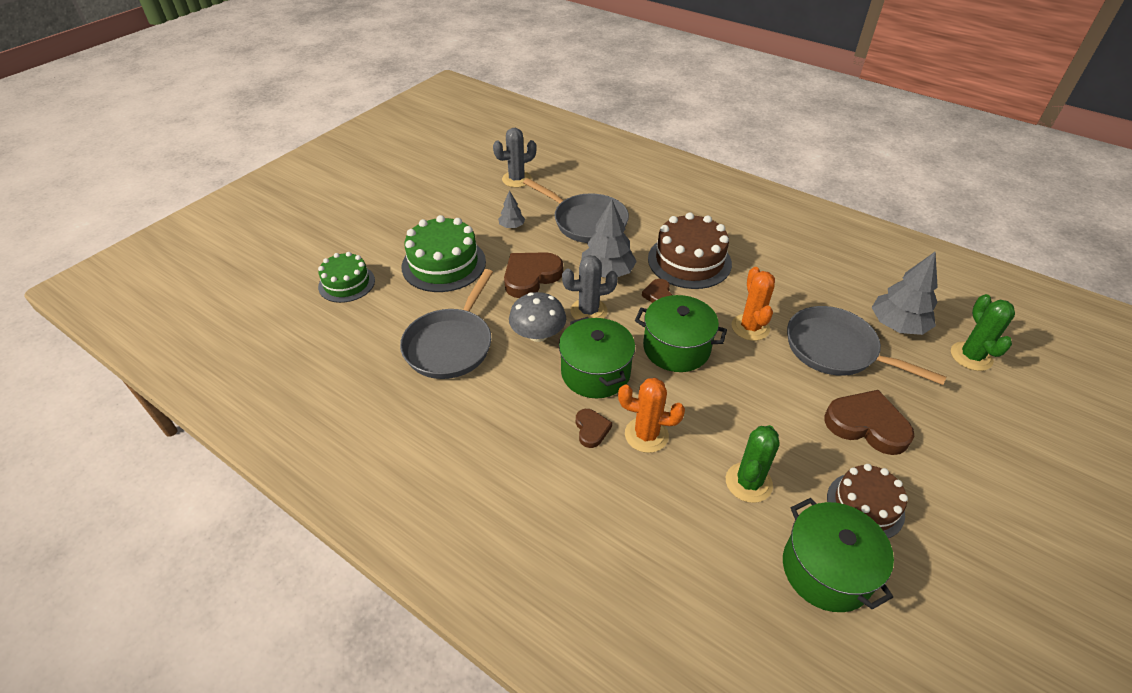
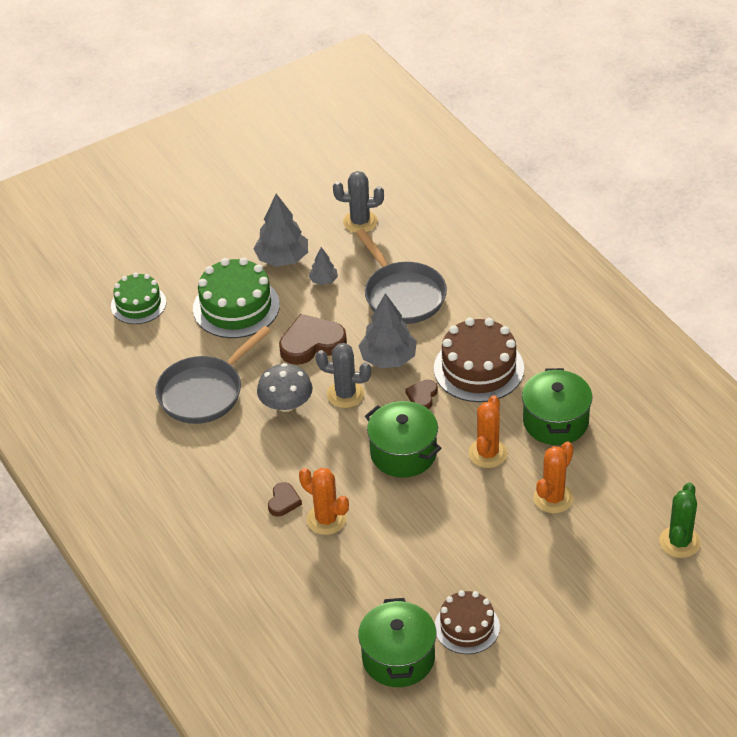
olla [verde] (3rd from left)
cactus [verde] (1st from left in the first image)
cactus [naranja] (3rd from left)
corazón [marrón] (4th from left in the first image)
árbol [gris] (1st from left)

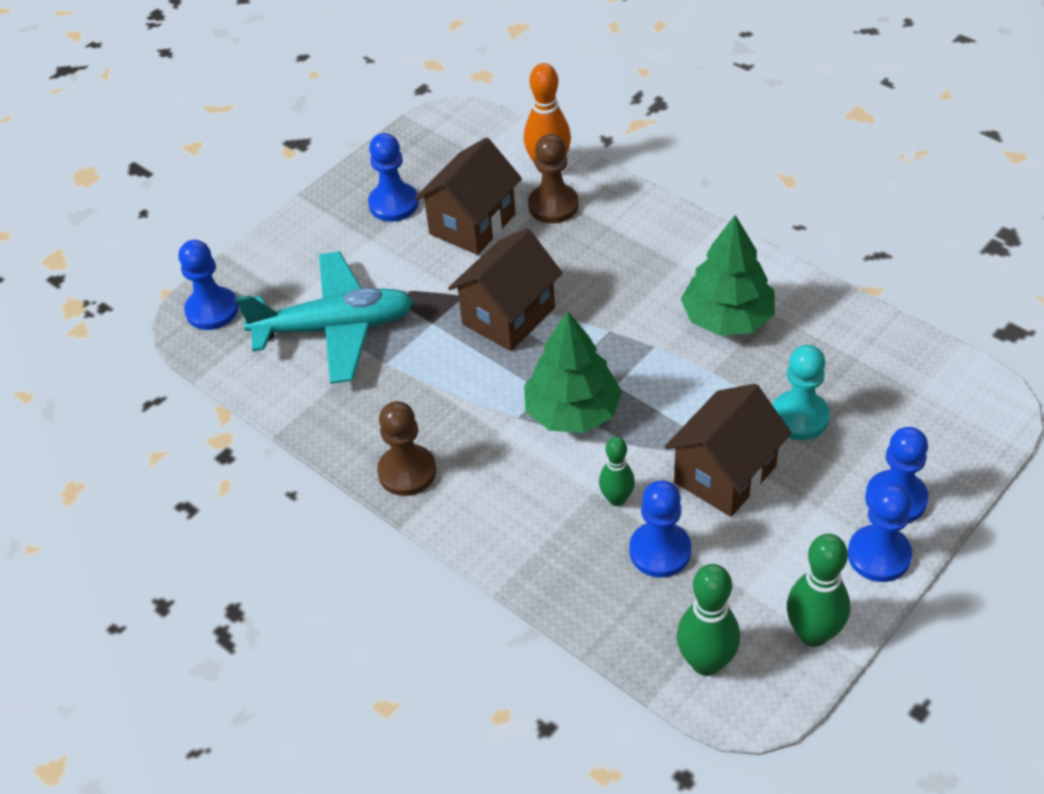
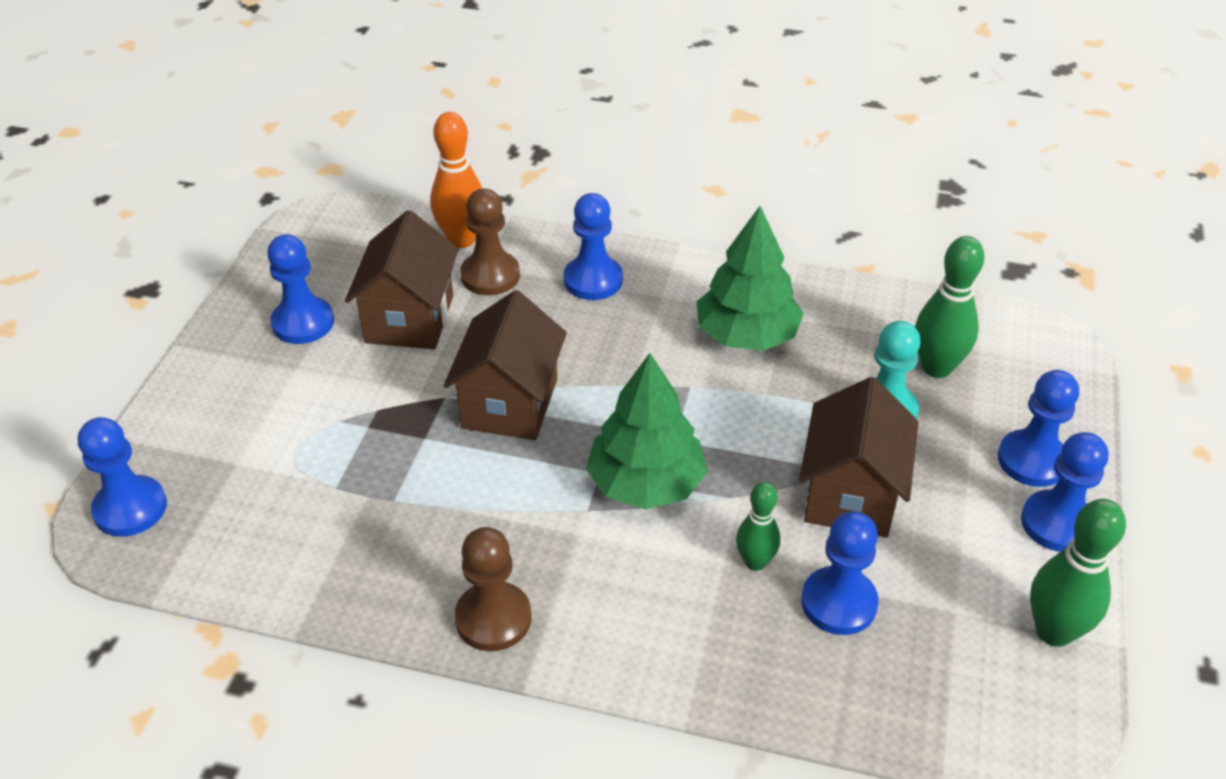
avión [turquesa]
bolo [verde] (2nd from left)
peón [azul] (3rd from left)

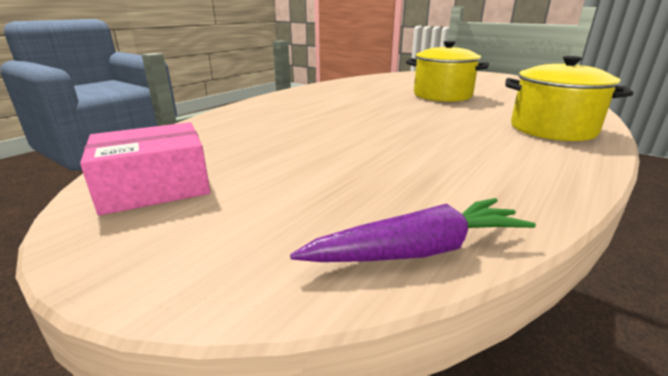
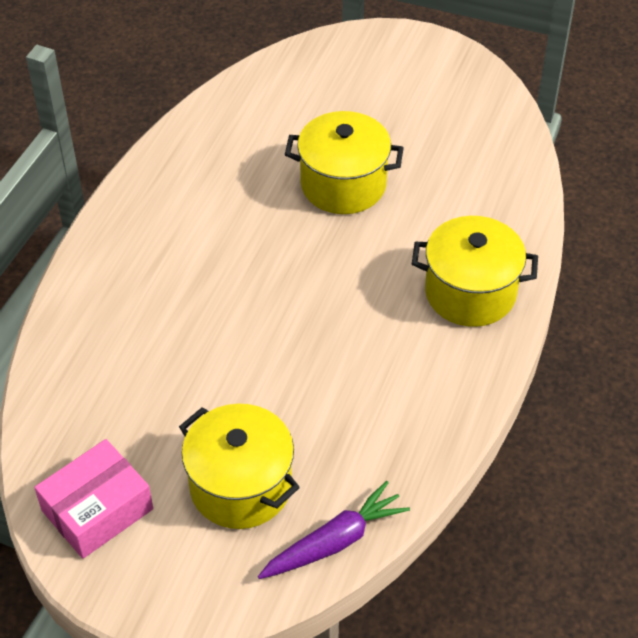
olla [amarillo] (1st from left)

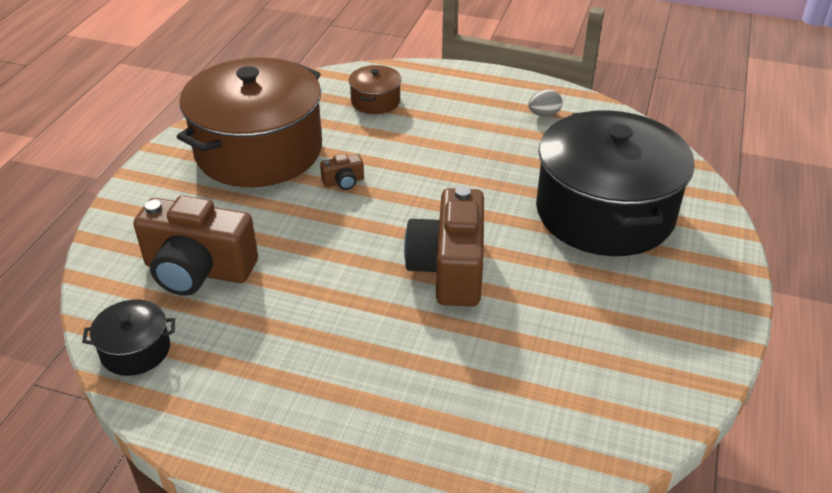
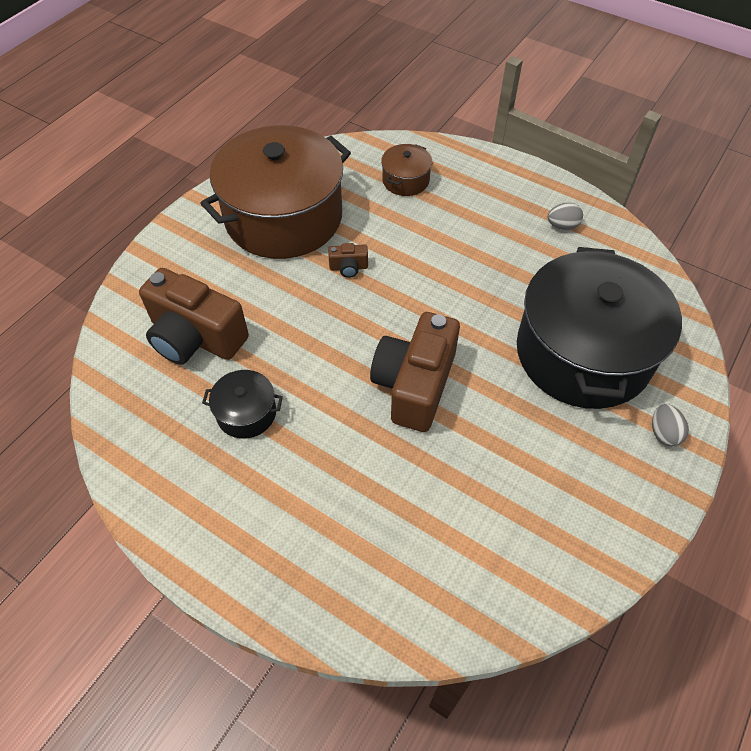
olla [negro] (1st from left)
huevo [gris] (2nd from left)

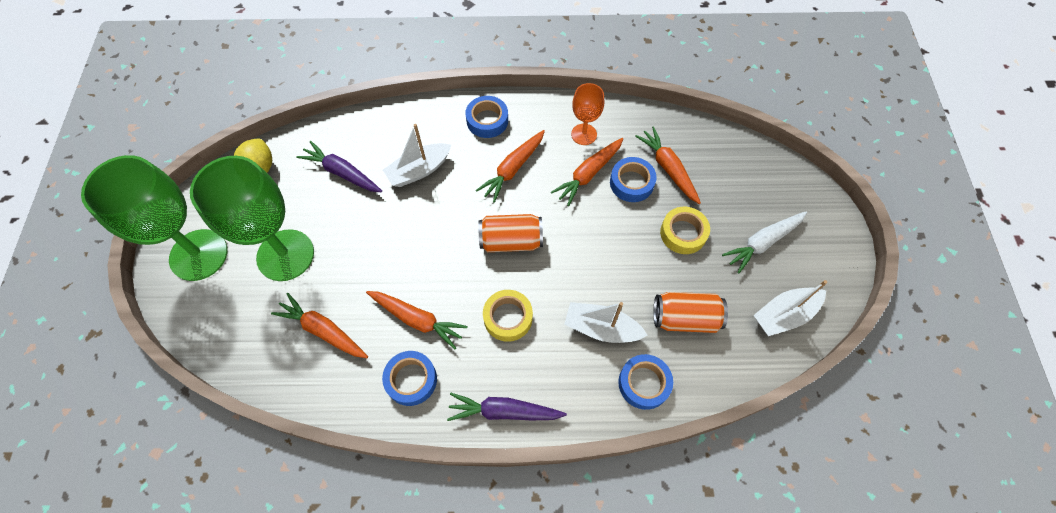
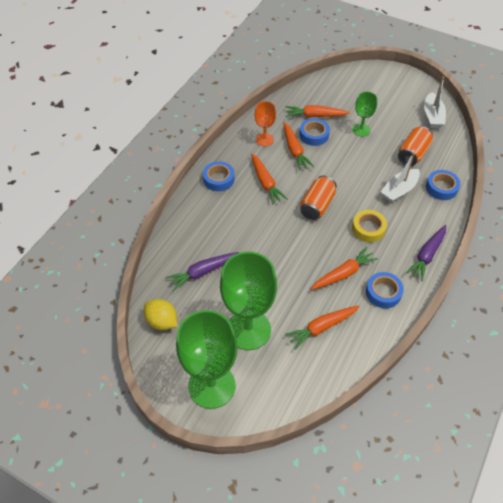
barco [blanco] (1st from left in the first image)
copa [verde] (3rd from left)
zanahoria [blanco]

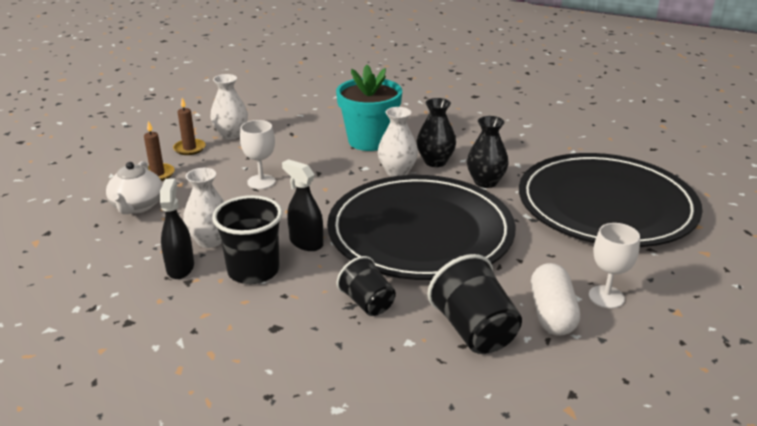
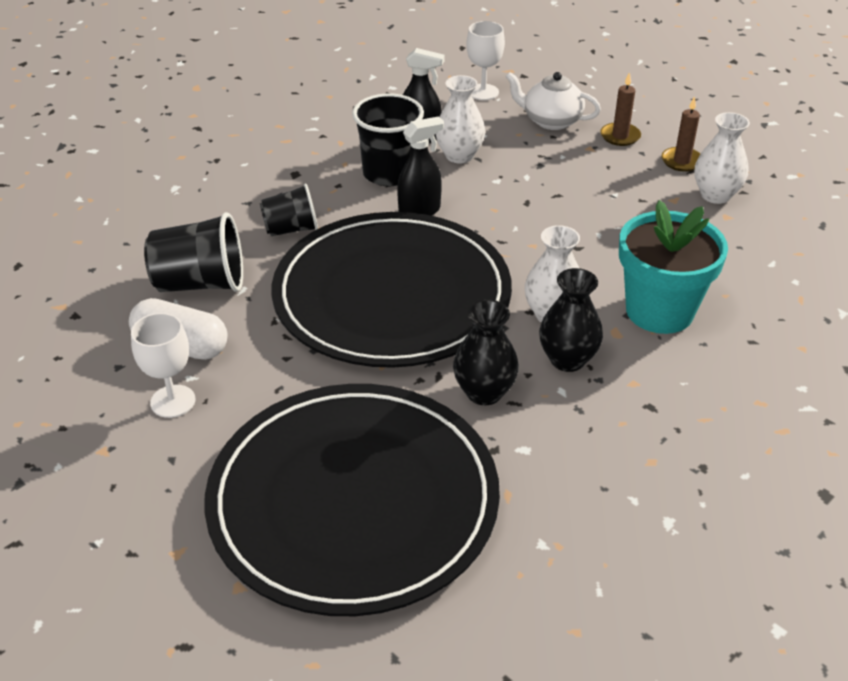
copa [blanco] (2nd from left)

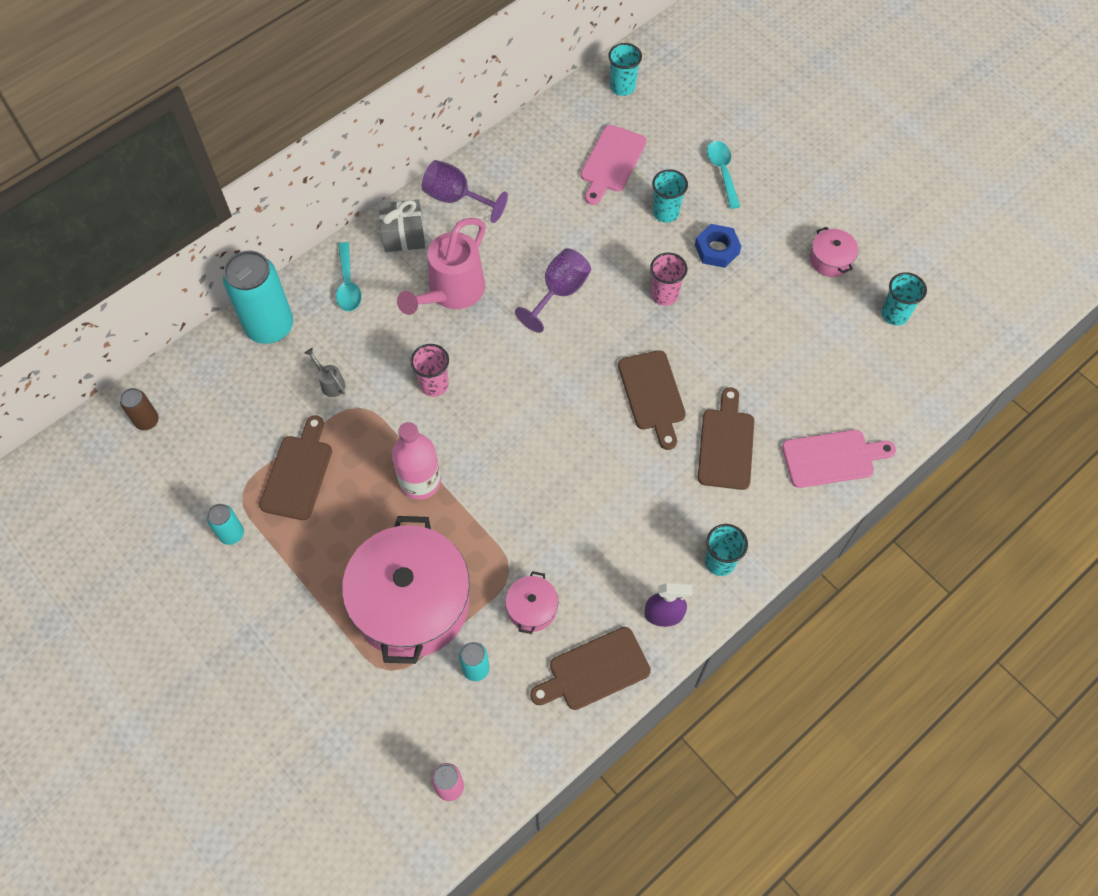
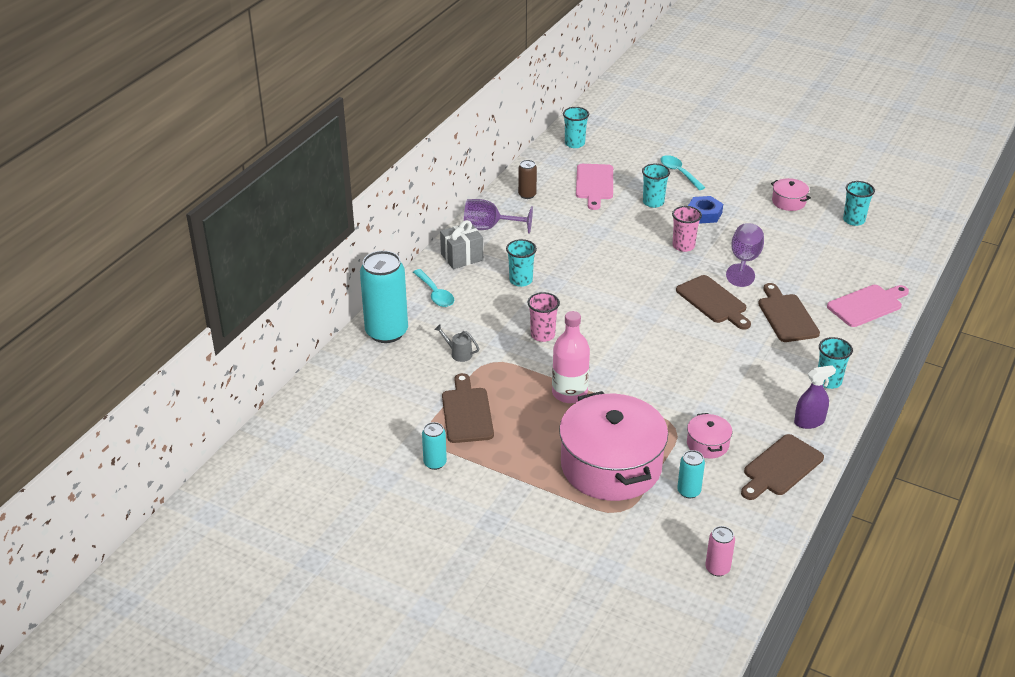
lata [marrón]
vaso [turquesa] (1st from left)
copa [morado] (2nd from left)

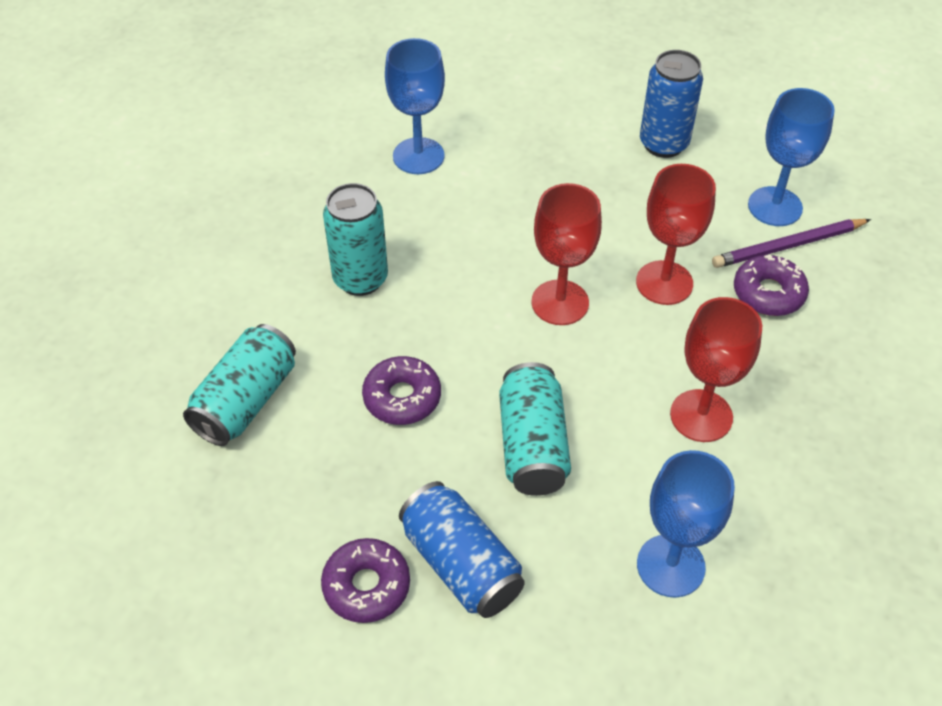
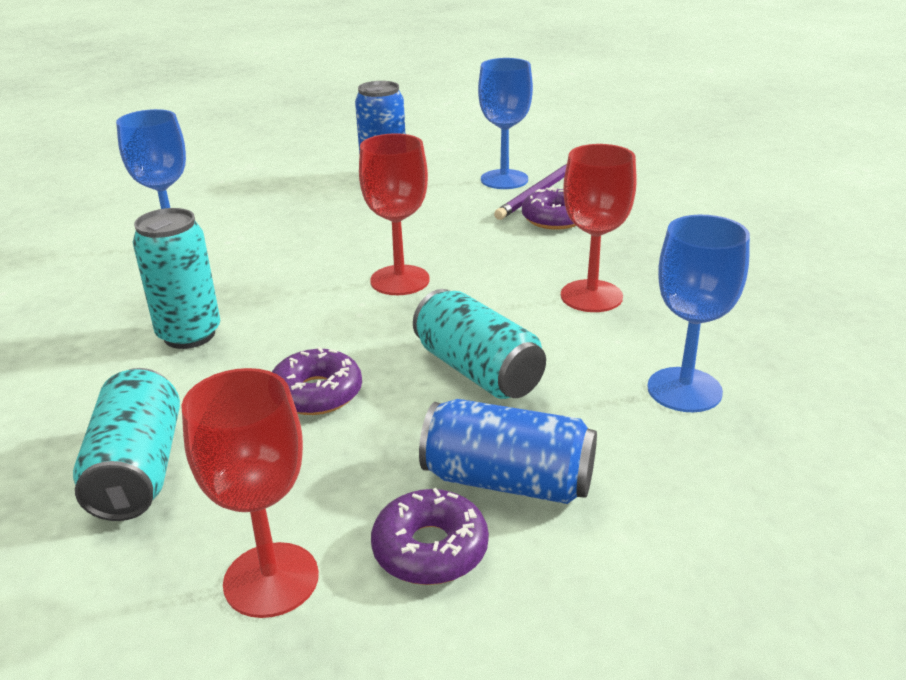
copa [rojo] (1st from left)

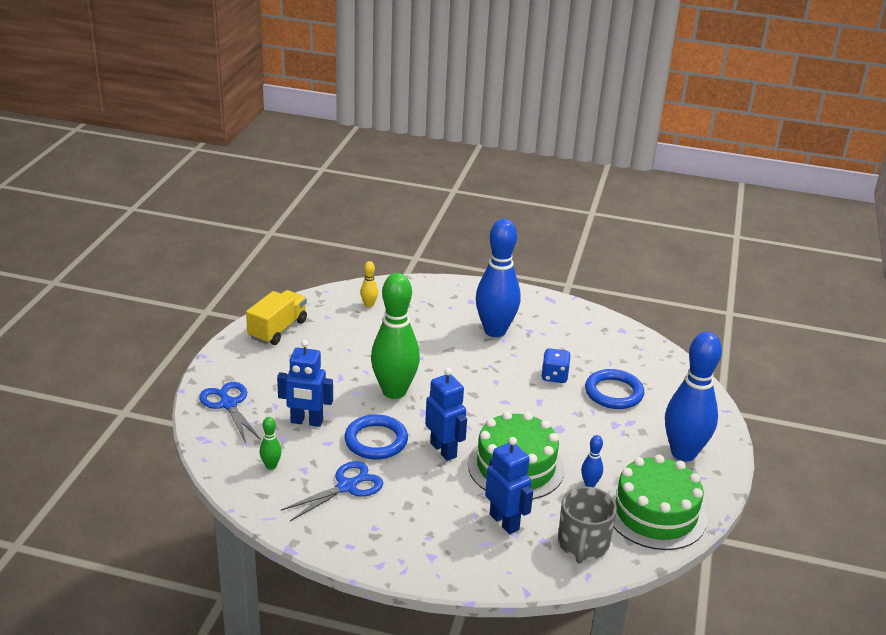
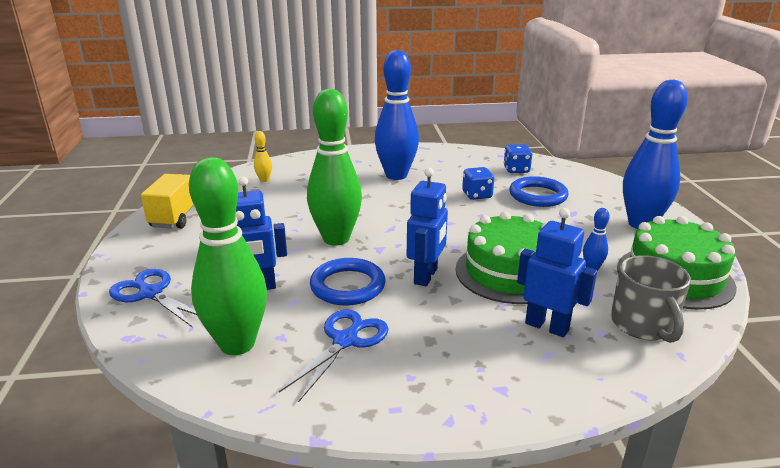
bolo [verde] (1st from left)
robot [azul] (2nd from left)
dado [azul] (2nd from left)

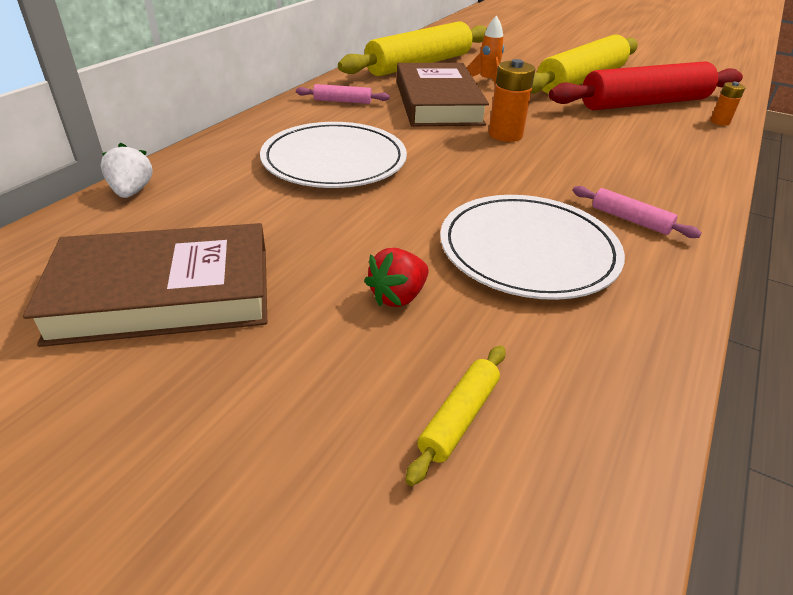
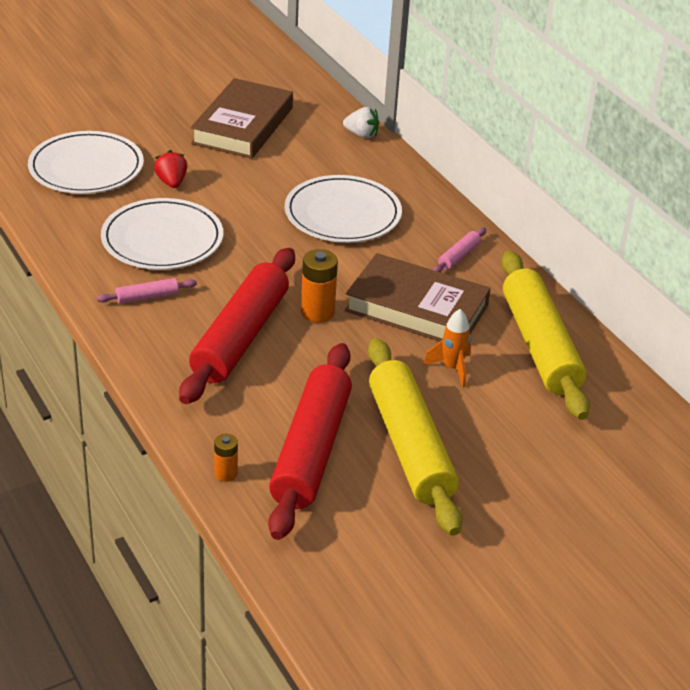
plato [blanco] (1st from left)
rodillo [rojo] (1st from left)

